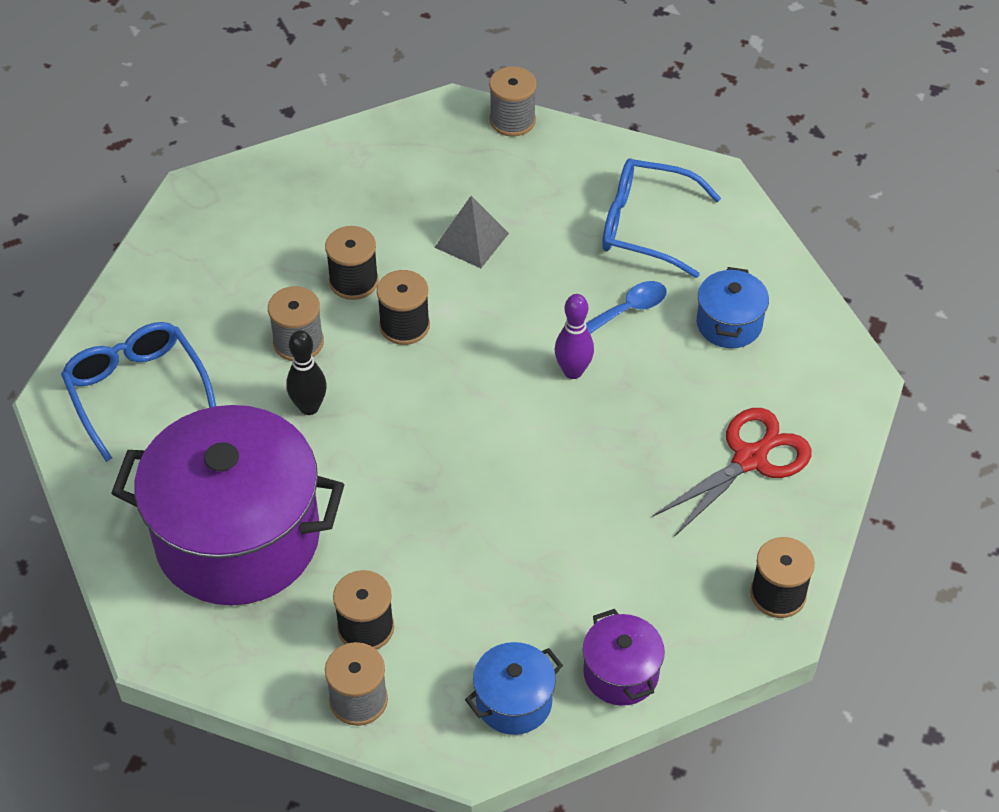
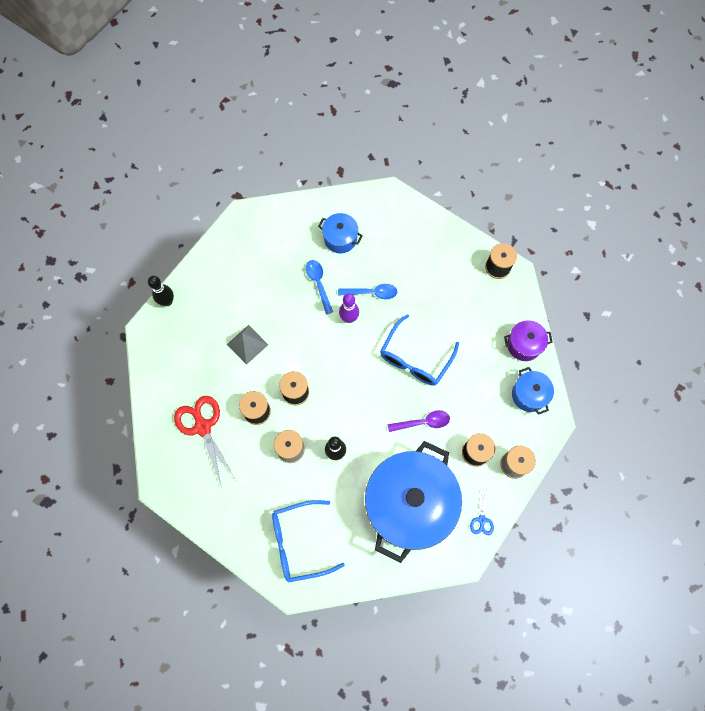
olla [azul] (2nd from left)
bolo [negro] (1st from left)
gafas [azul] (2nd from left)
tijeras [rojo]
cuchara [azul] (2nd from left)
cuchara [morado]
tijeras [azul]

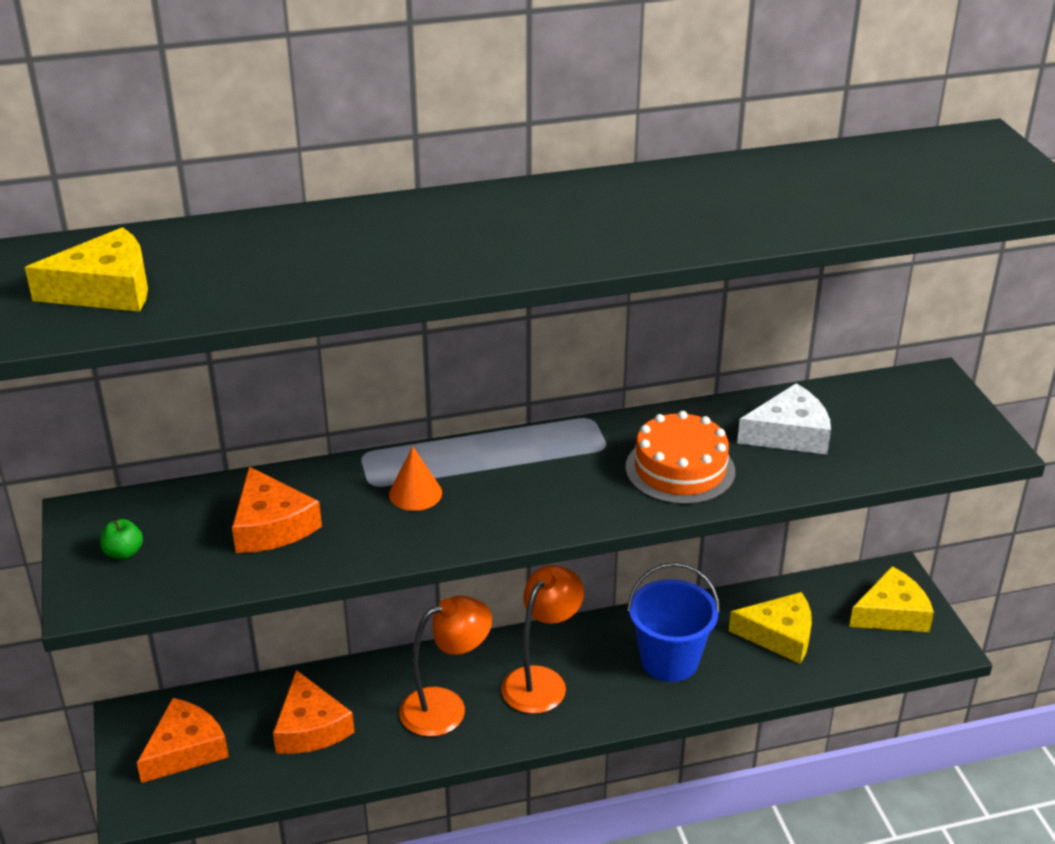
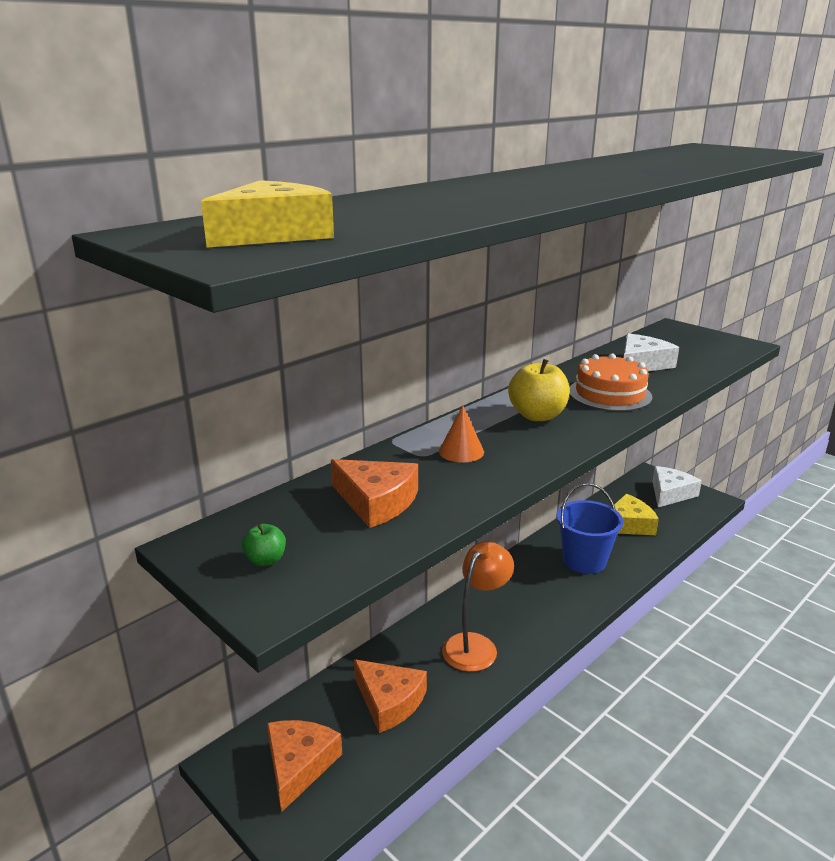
lámpara [naranja] (2nd from left in the first image)
queso [blanco] (2nd from left)
manzana [amarillo]

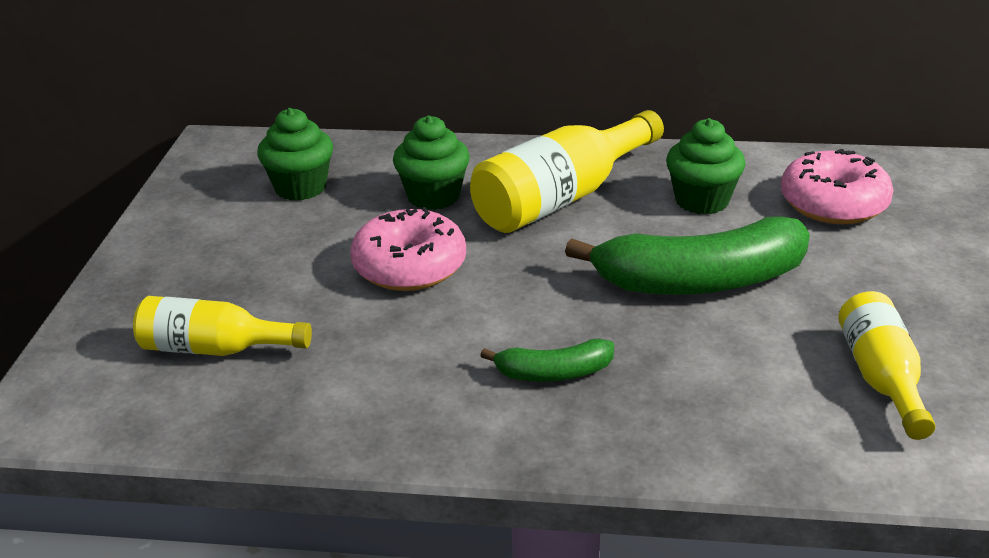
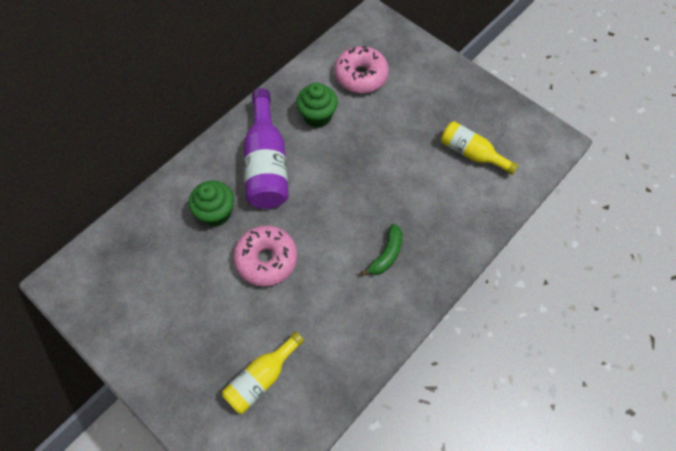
magdalena [verde] (1st from left in the first image)
botella [morado]
plátano [verde] (2nd from left in the first image)

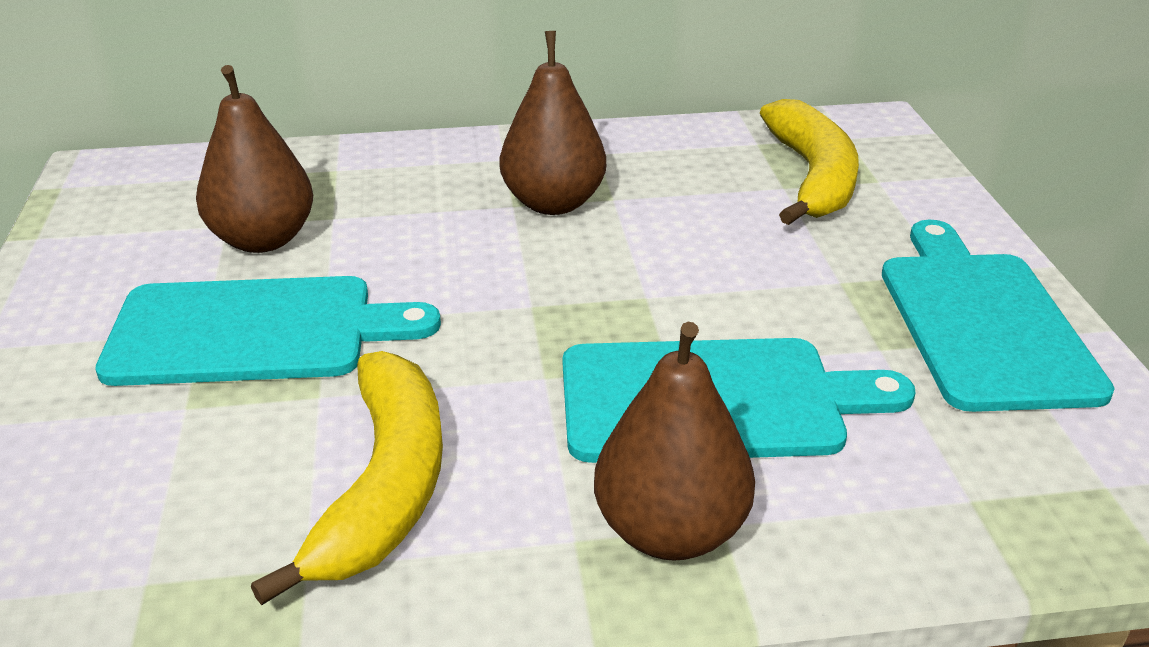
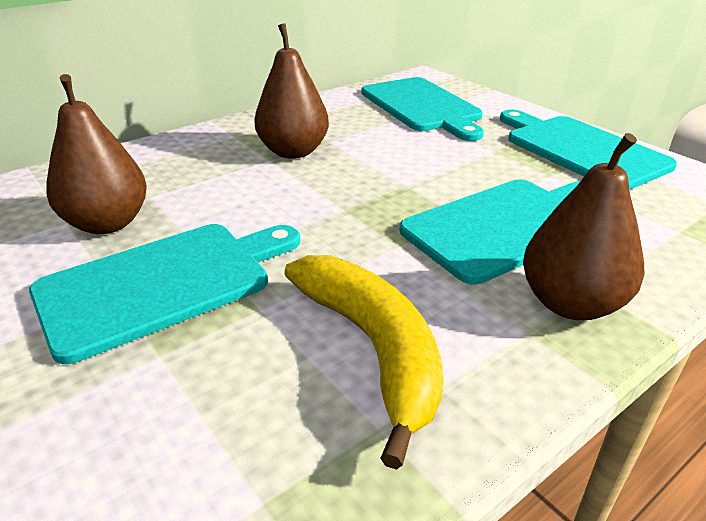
tabla de cortar [turquesa] (2nd from left)

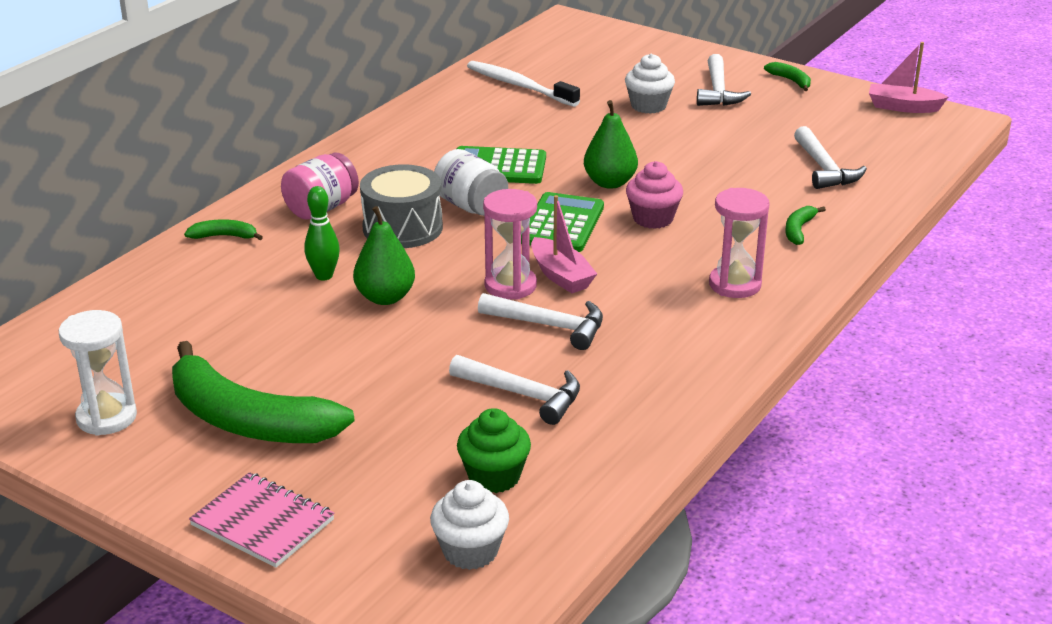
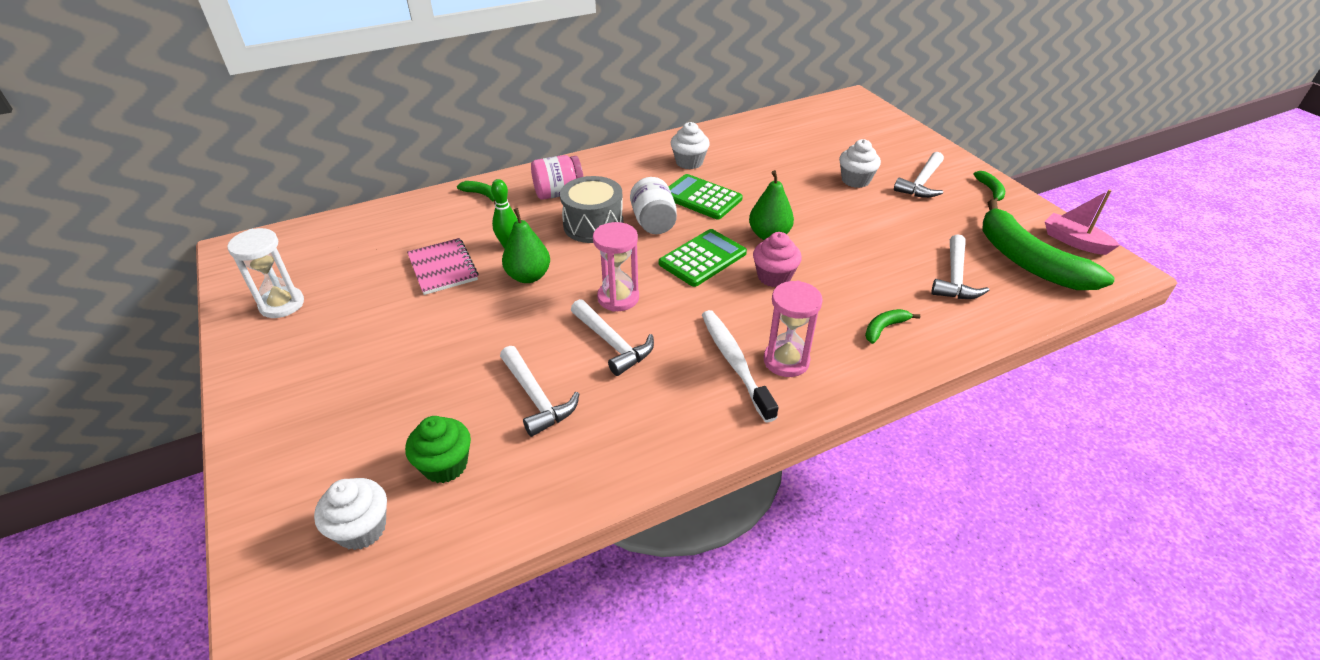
plátano [verde] (4th from left)
cuaderno [rosa]
cepillo de dientes [blanco]
barco [rosa] (1st from left in the first image)
magdalena [blanco] (2nd from left)

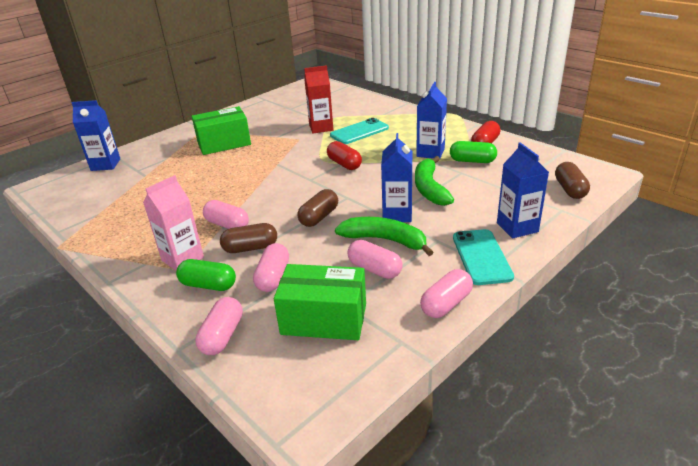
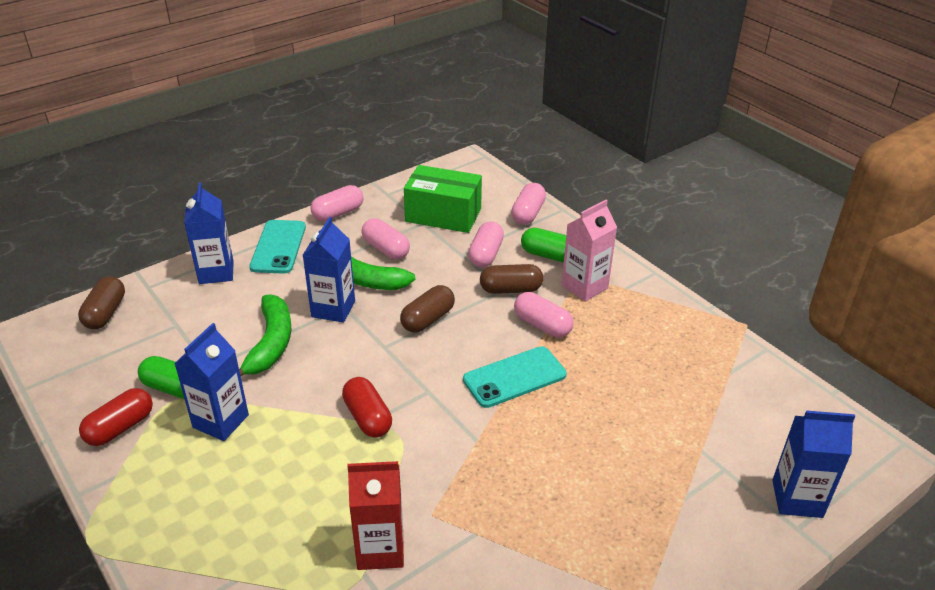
caja [verde] (1st from left in the first image)
móvil [turquesa] (2nd from left)

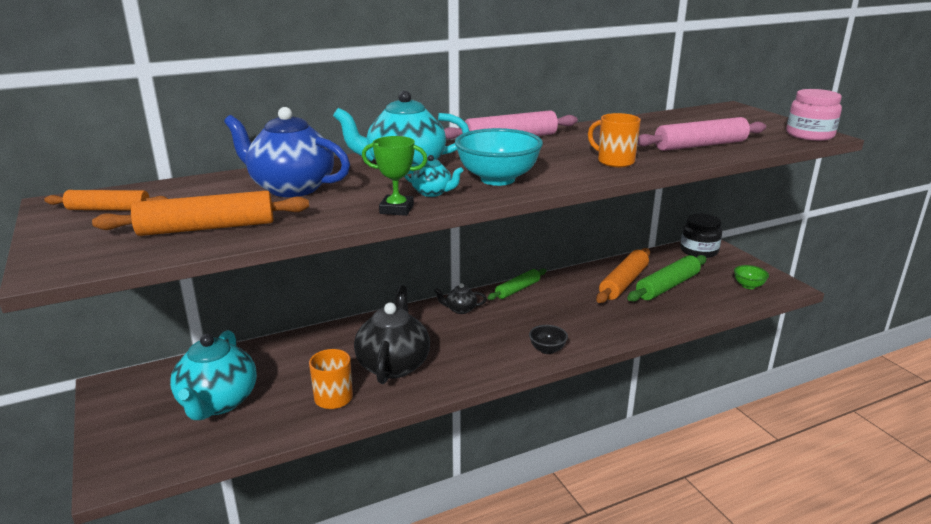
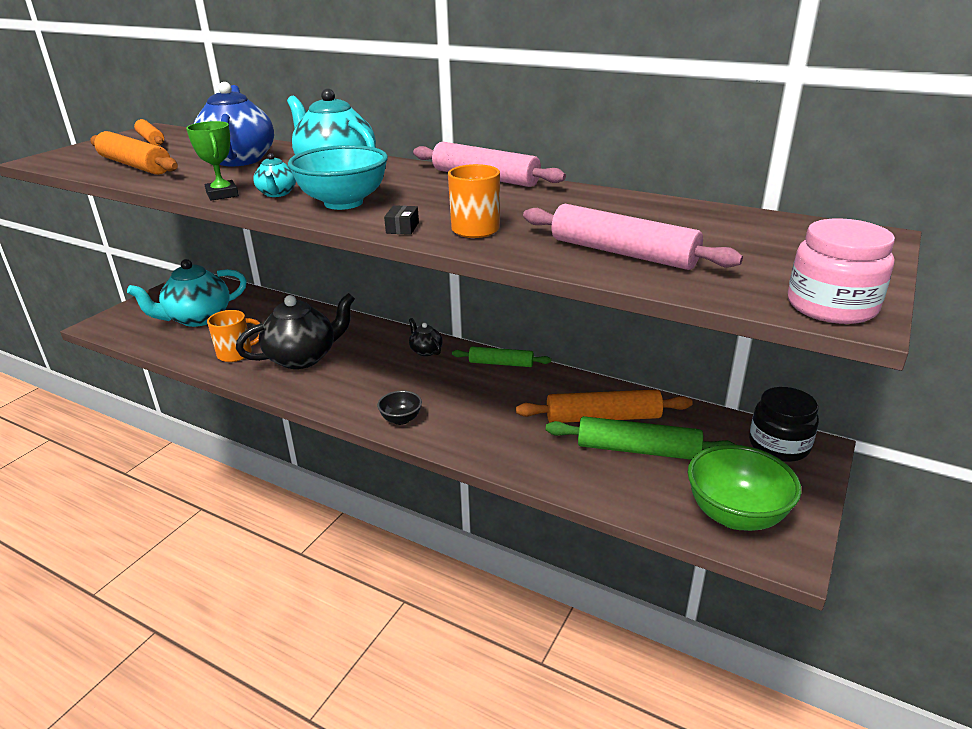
cuenco [verde]
caja [negro]

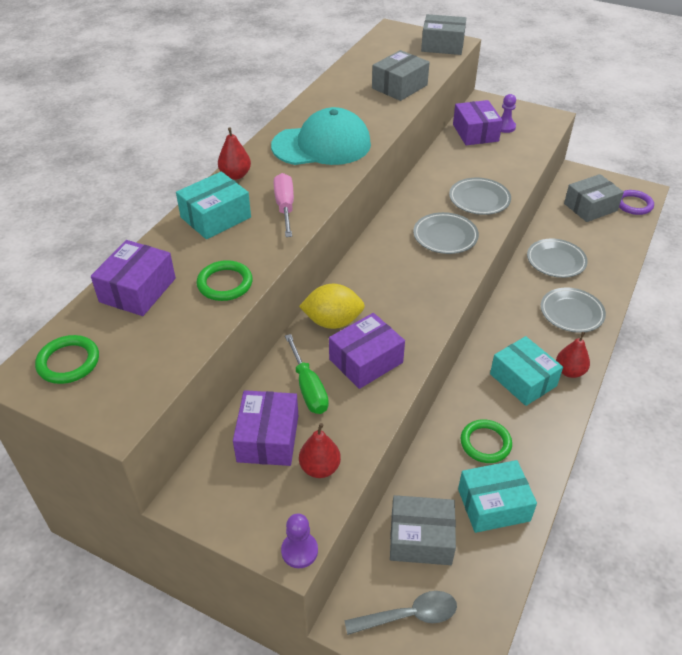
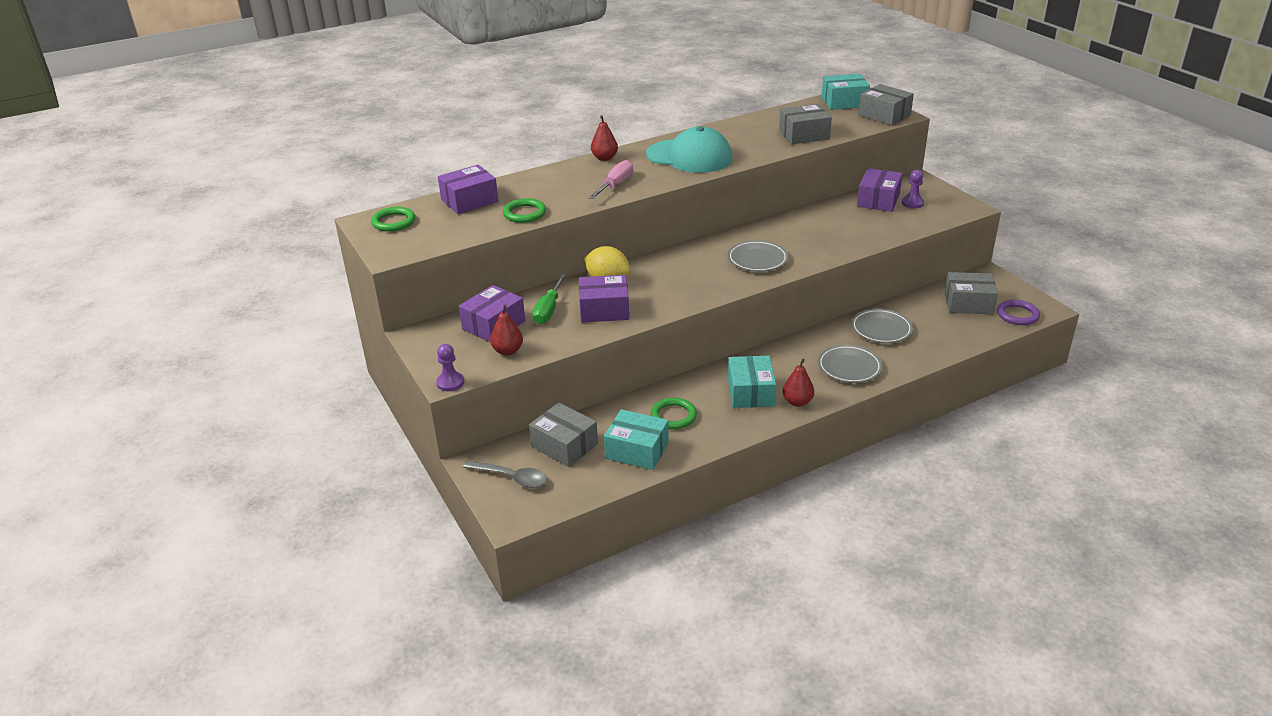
caja [turquesa] (3rd from left)
plato [gris] (2nd from left in the first image)

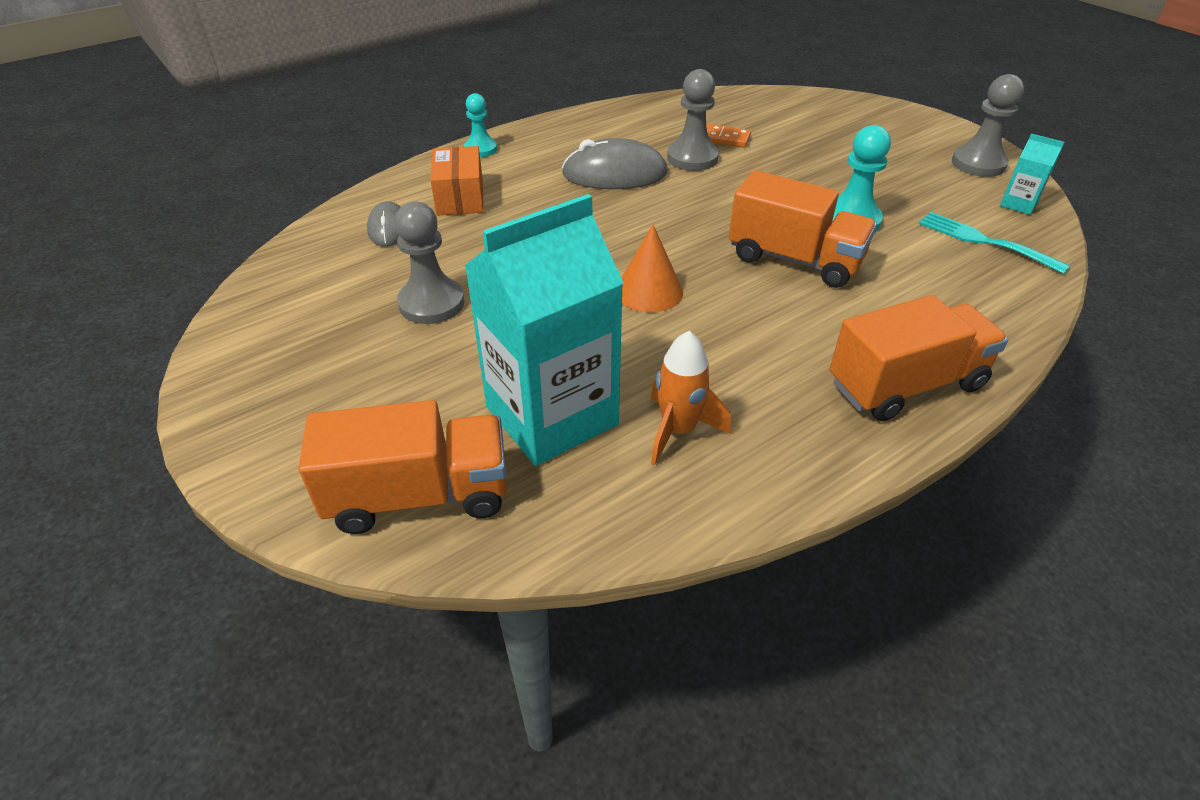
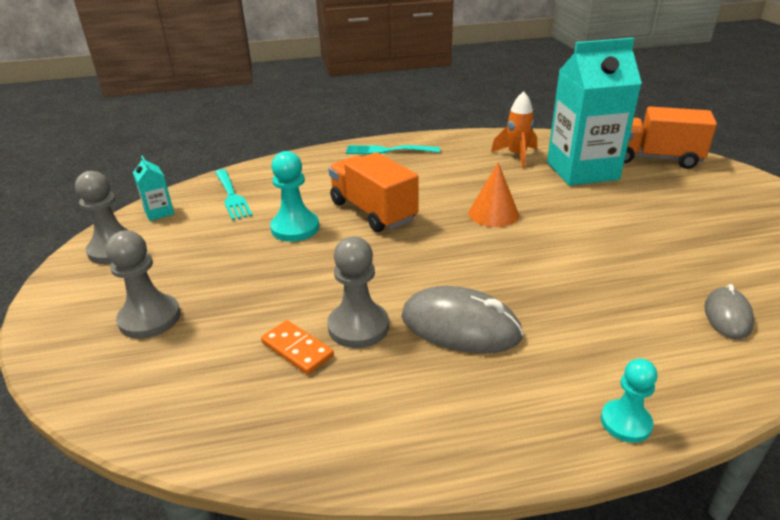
peón [gris] (2nd from left)
caja [naranja]
tenedor [turquesa] (2nd from left)

